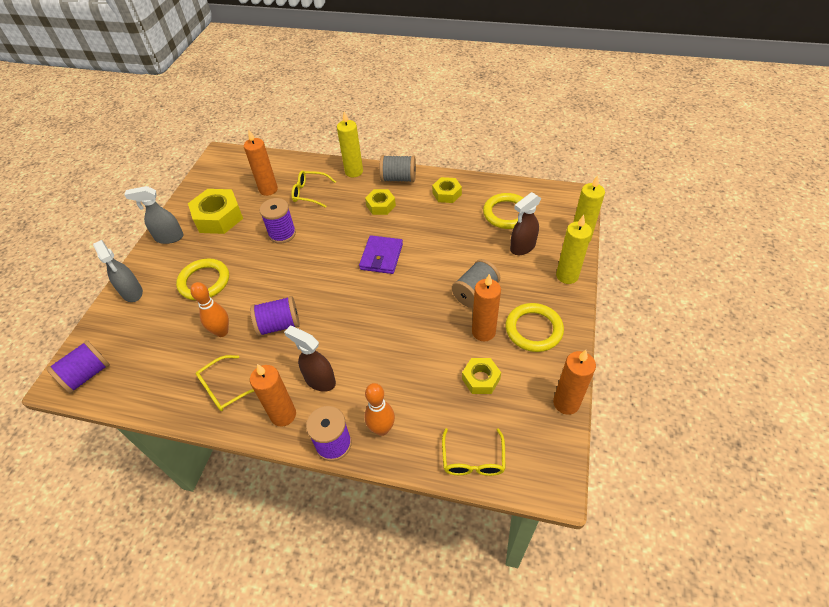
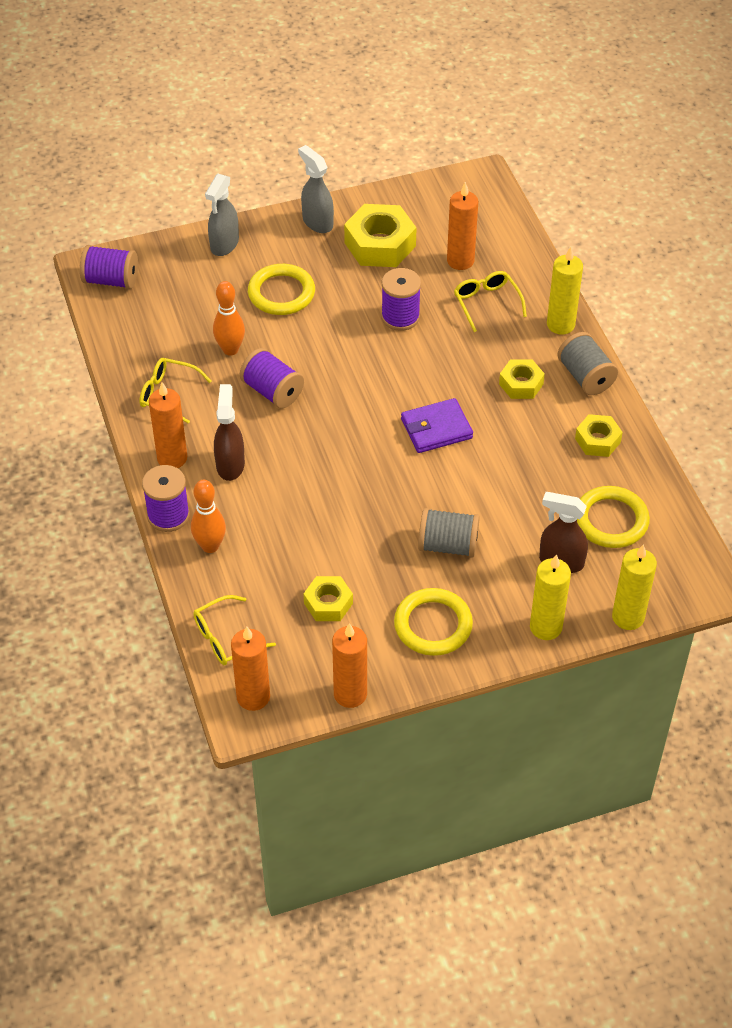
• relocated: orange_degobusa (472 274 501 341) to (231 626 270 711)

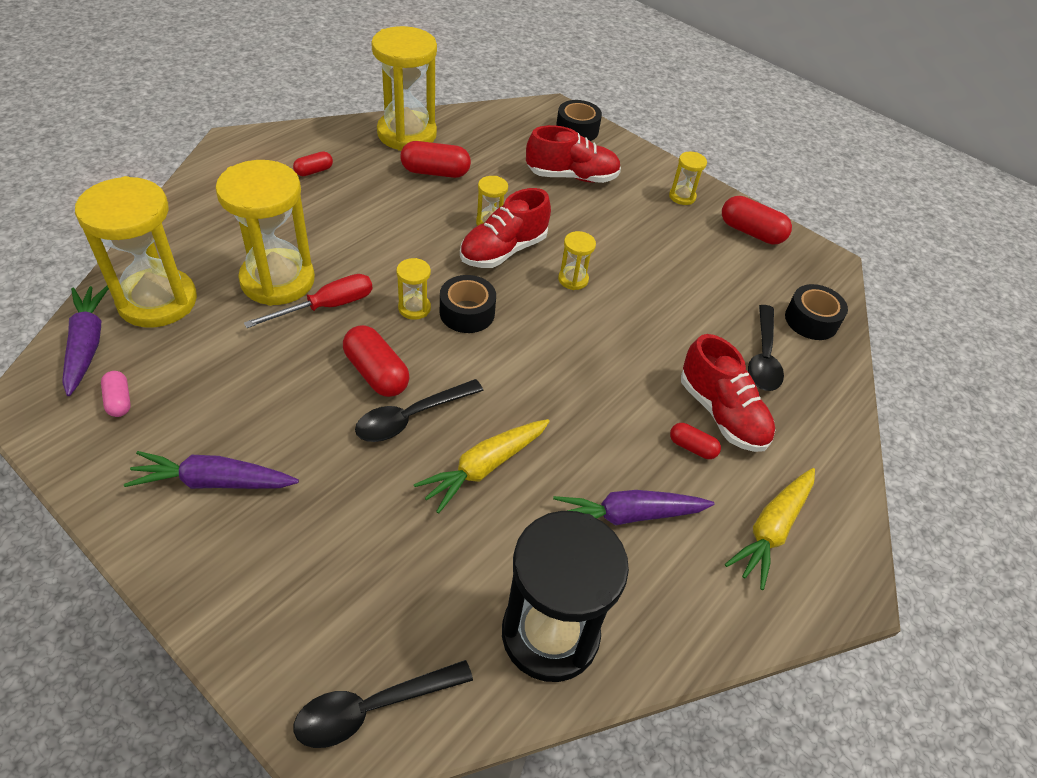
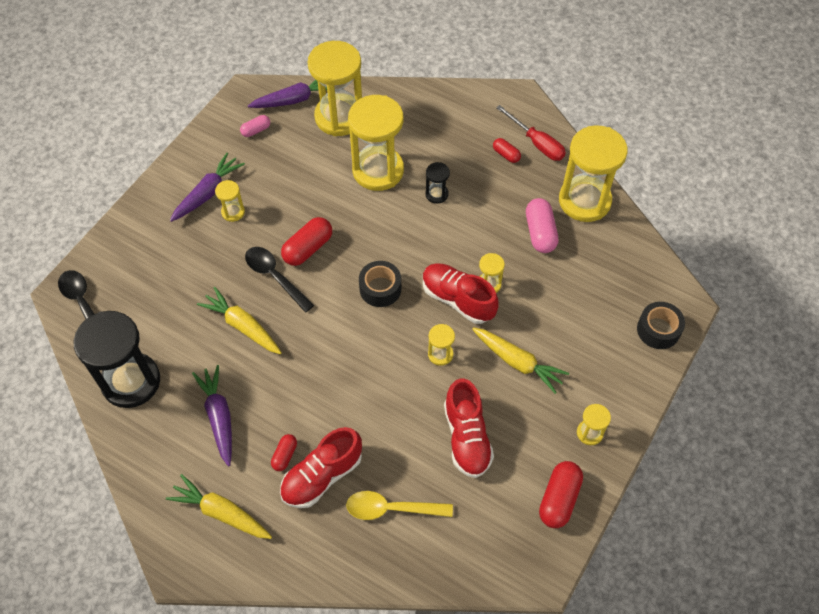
• relocated: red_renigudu (526 125 621 183) to (444 378 494 478)
• colour: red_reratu (400 141 471 178) to pink_reratu (526 198 558 253)
• relocated: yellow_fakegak (396 258 431 320) to (215 180 245 222)
• relocated: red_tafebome (244 274 373 328) to (496 105 566 161)
• missing: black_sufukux (785 284 848 340)
• colour: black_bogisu (748 305 784 391) to yellow_bogisu (346 491 453 520)
• spun: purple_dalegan (124 451 299 489) = (170 153 245 222) 45 degrees clockwise
• appeared: black_fakegak (425 162 450 204)
• appeared: yellow_dalegan (472 327 569 394)

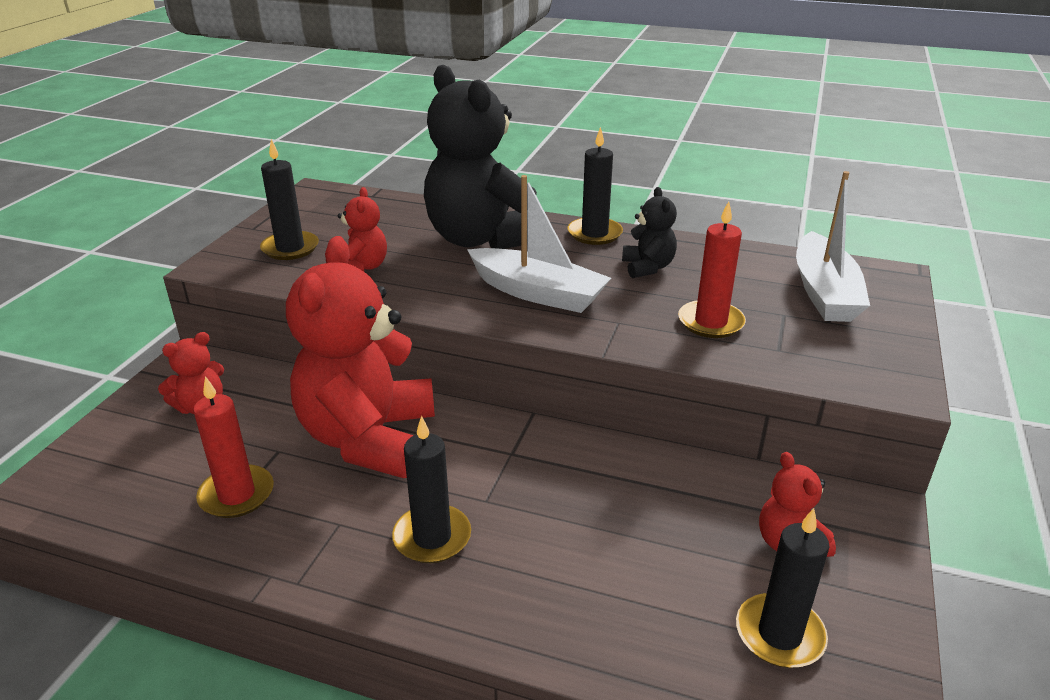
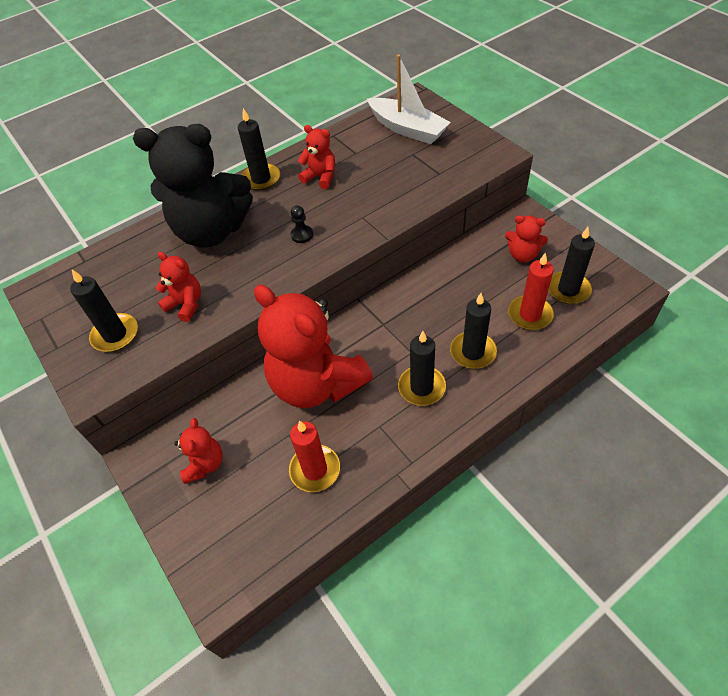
• exchanged: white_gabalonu (467 175 611 313) to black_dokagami (290 205 313 243)
• colour: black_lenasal (622 187 677 278) to red_lenasal (298 125 335 189)
• relocated: red_degobusa (678 201 746 338) to (508 252 554 330)
• appeared: black_degobusa (450 293 497 369)

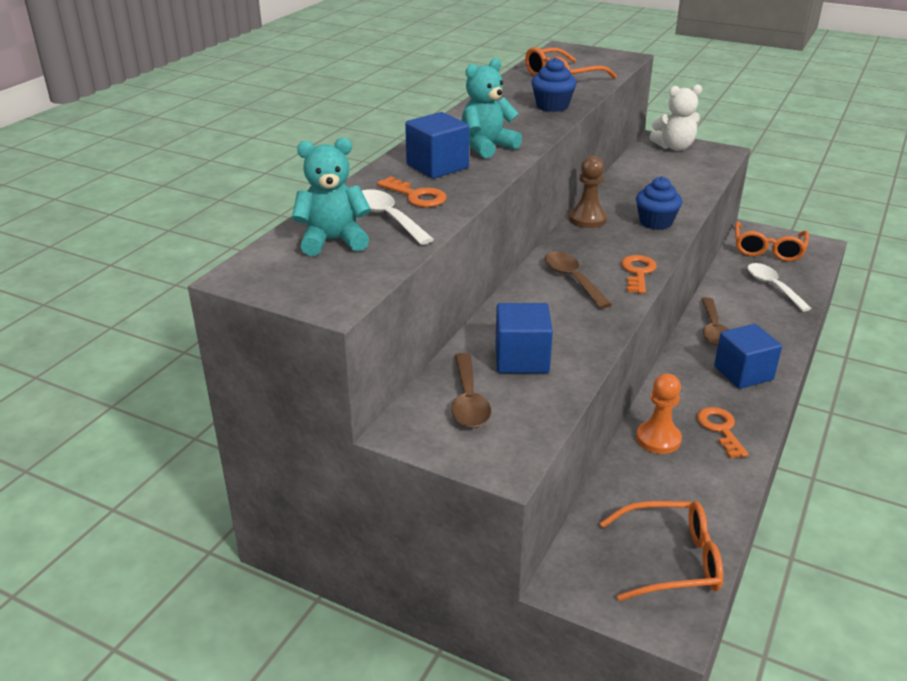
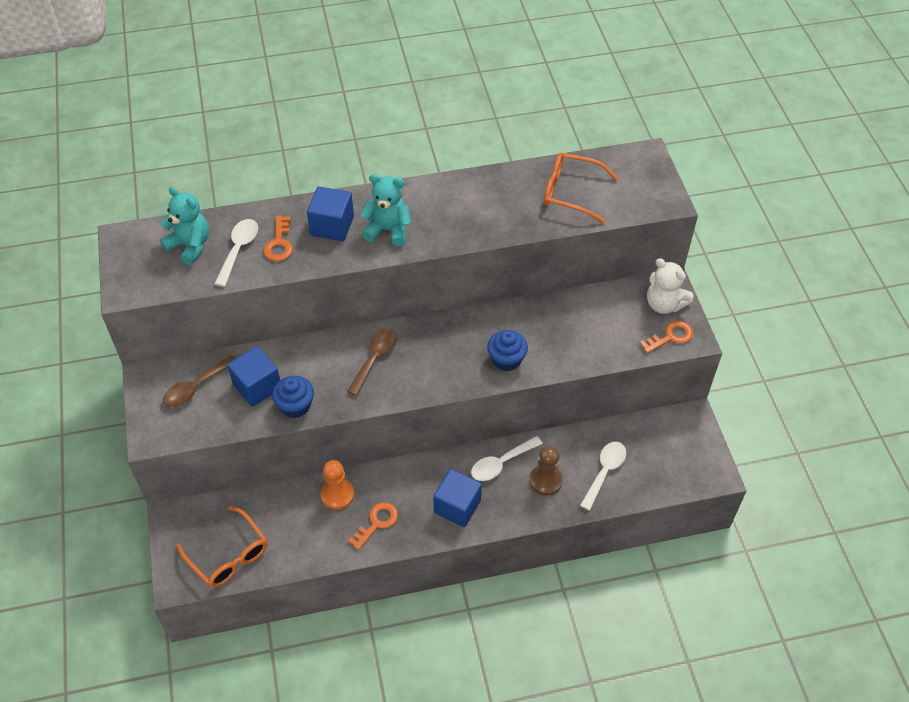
• relocated: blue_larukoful (531 58 577 112) to (272 376 314 418)
• relocated: brown_dokagami (569 156 607 228) to (529 446 563 496)
• missing: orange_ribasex (735 221 809 262)
• relocated: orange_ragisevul (621 255 657 294) to (639 321 693 353)
• colour: brown_bogisu (701 297 729 346) to white_bogisu (471 436 543 481)

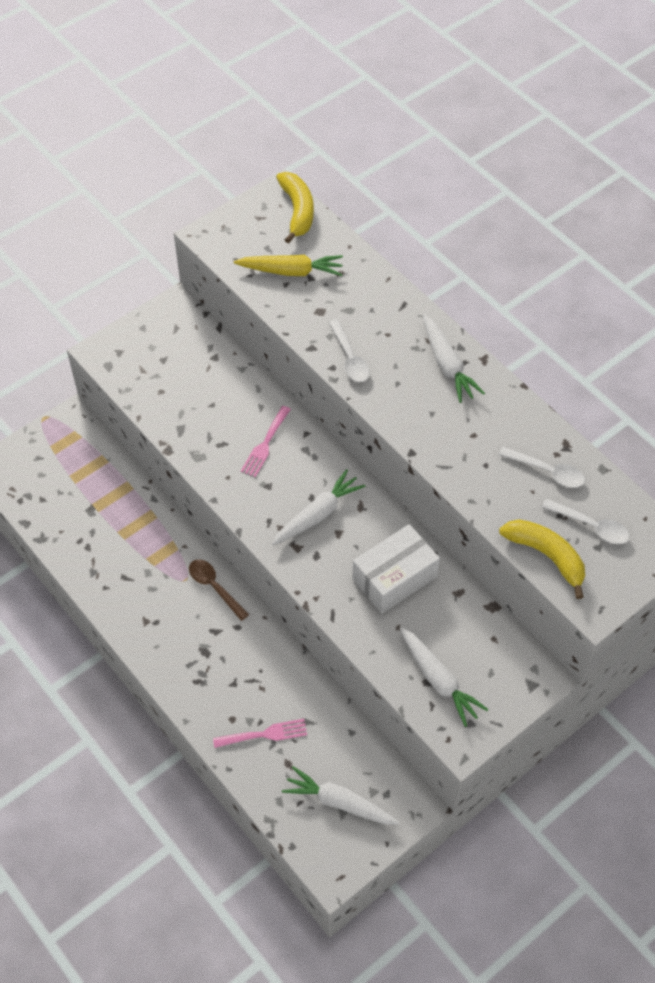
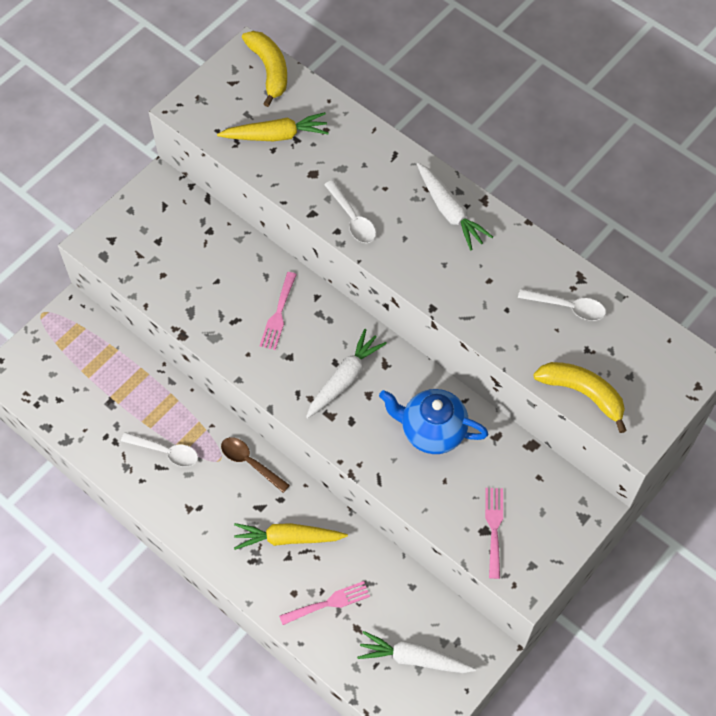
• relocated: white_bogisu (542 499 630 544) to (121 432 198 467)
• exchanged: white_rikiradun (352 524 440 613) to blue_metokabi (379 389 488 454)
• exchanged: white_dalegan (400 627 489 727) to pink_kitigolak (485 488 503 579)
• appeared: yellow_dalegan (234 523 348 550)

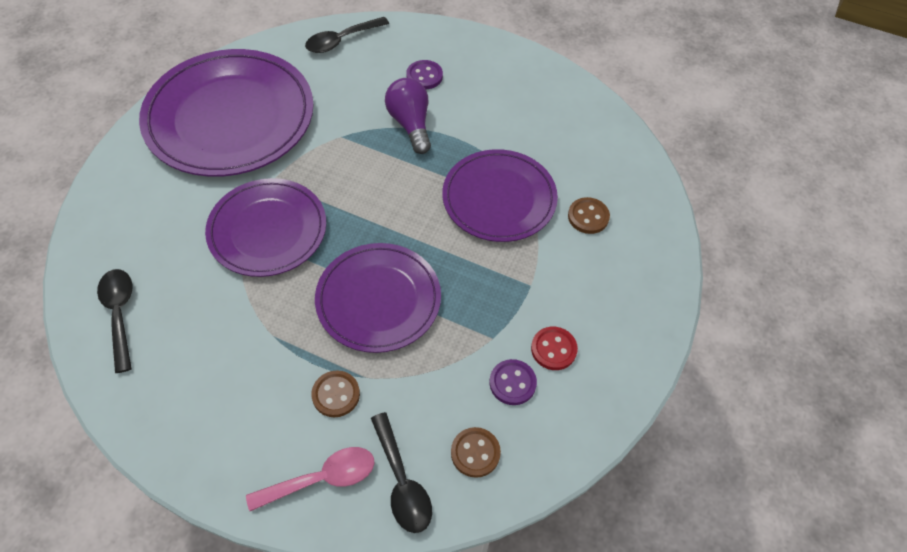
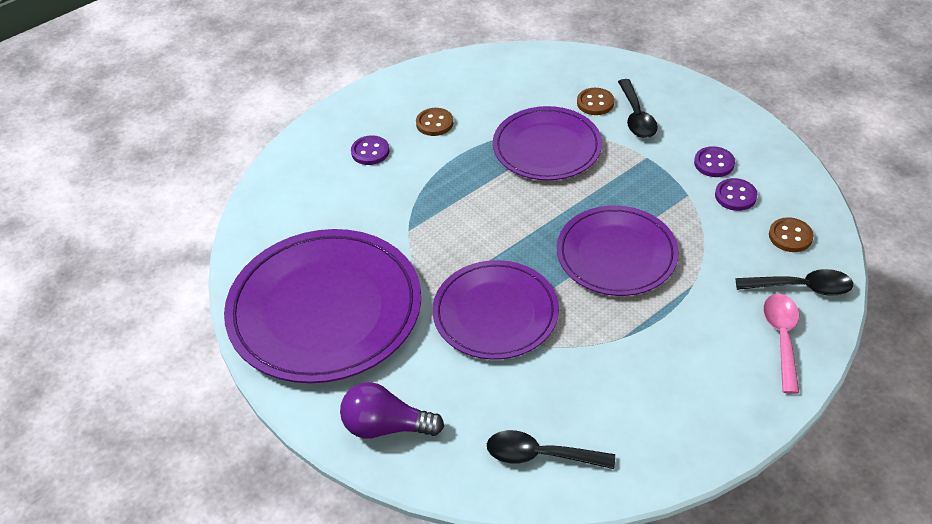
• relocated: black_bogisu (305 17 389 53) to (618 79 658 138)
• relocated: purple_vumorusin (385 78 431 154) to (340 382 444 439)
• colour: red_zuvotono (531 327 578 370) to purple_zuvotono (694 146 735 177)
• relocated: brown_zuvotono (311 370 360 417) to (416 108 453 136)

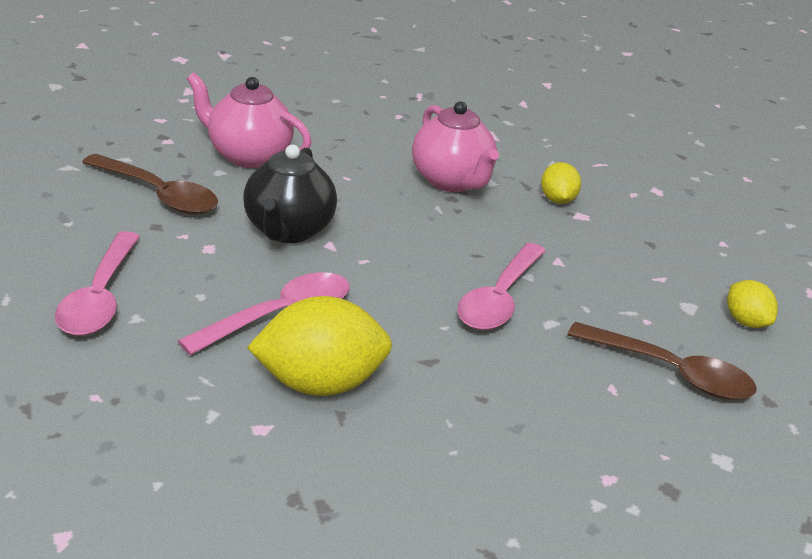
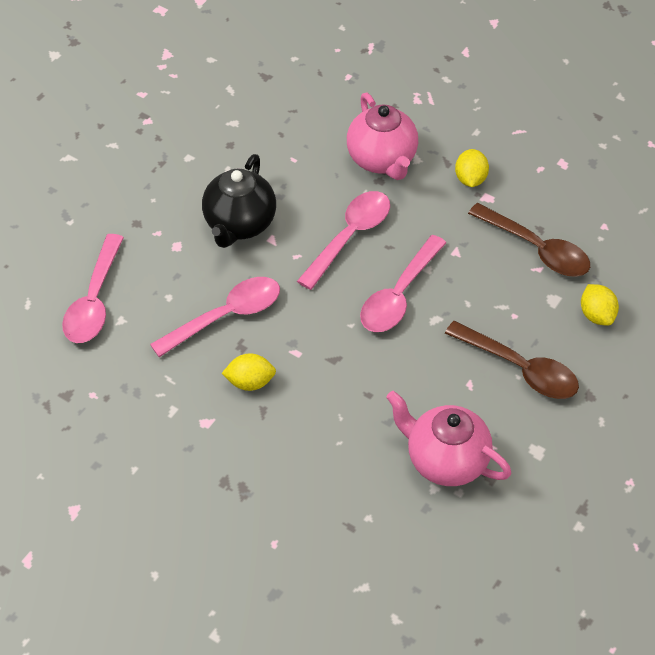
• relocated: pink_metokabi (186 73 312 168) to (386 391 511 486)
• relocated: brown_bogisu (82 154 218 214) to (468 203 590 277)
• size: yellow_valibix (247 296 392 396) = (222 353 276 391) x0.52
• appeared: pink_bogisu (297 191 390 290)

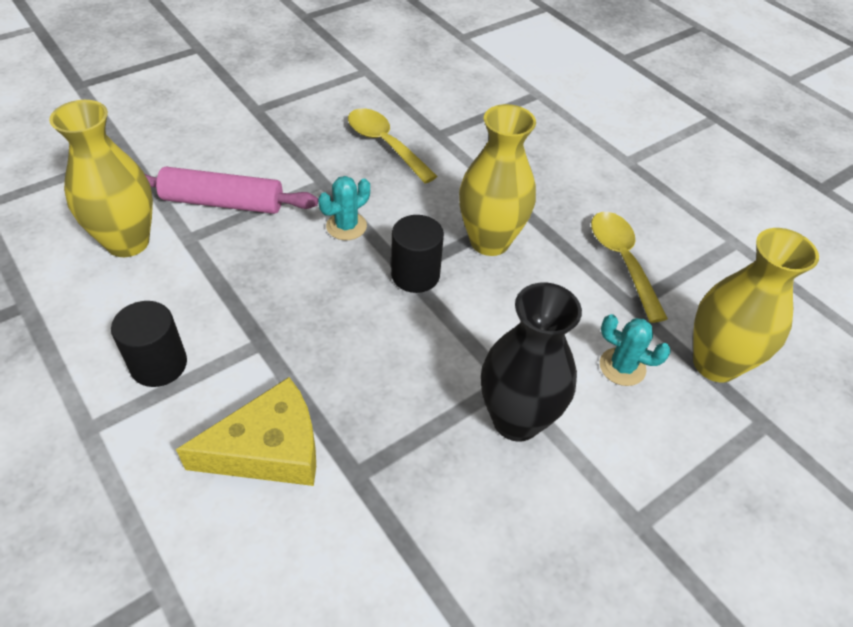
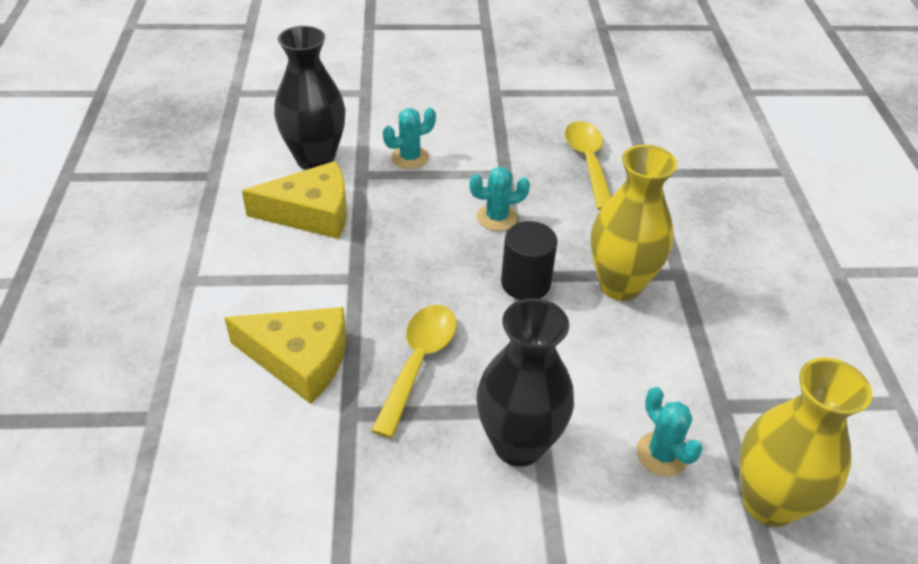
• colour: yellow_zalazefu (49 100 153 257) to black_zalazefu (274 26 345 170)
• exchanged: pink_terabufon (145 167 318 214) to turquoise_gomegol (383 108 436 169)
• relocated: yellow_bogisu (591 212 668 323) to (371 305 457 438)
• missing: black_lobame (111 301 187 387)
• appeared: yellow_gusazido (242 161 347 239)

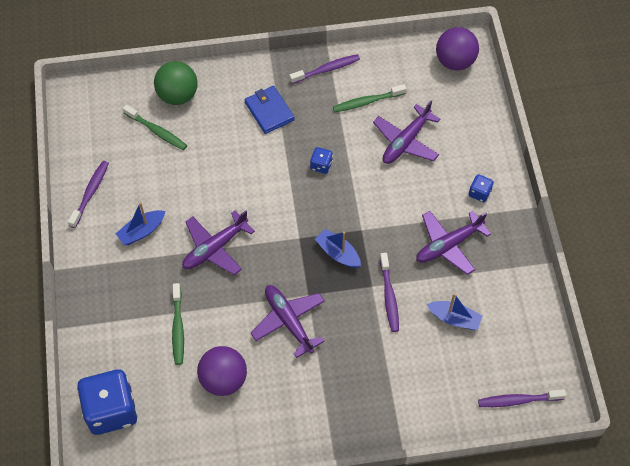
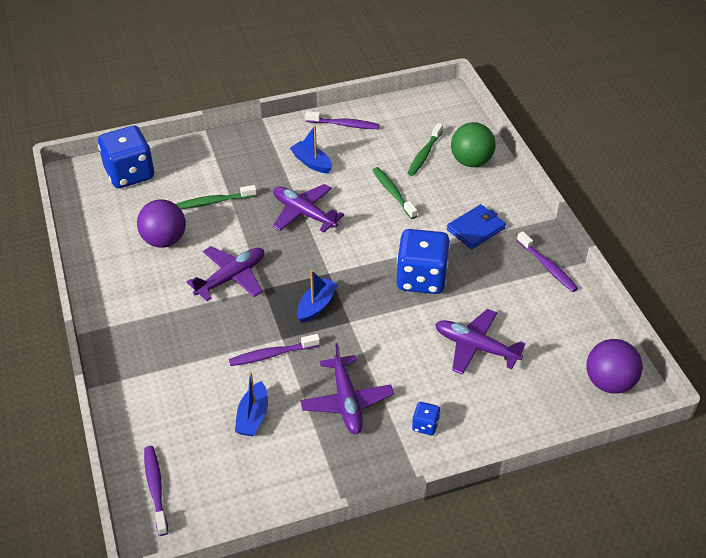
• relocated: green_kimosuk (333 84 407 112) to (373 167 417 219)
• size: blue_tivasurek (310 147 333 174) = (397 229 450 294) x2.27
• spun: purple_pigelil (416 211 491 275) = (300 343 394 434) 150 degrees counterclockwise

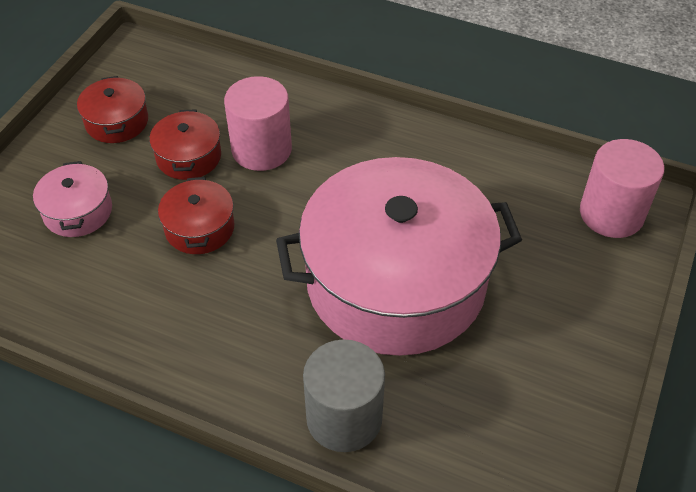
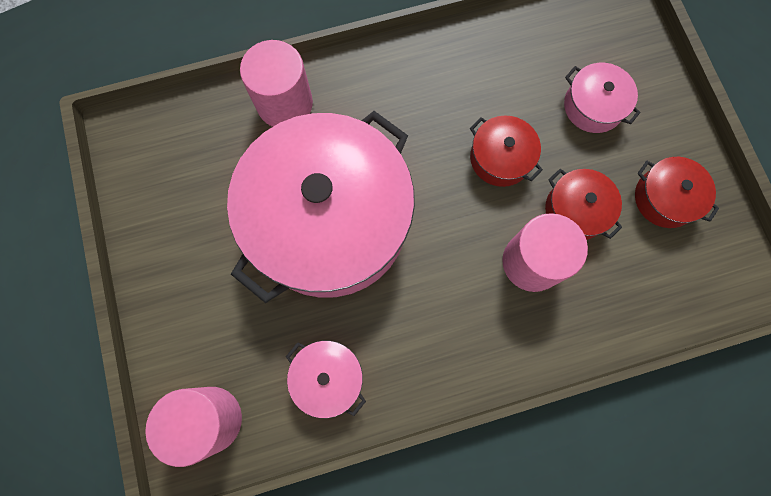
• colour: grey_lobame (303 339 385 452) to pink_lobame (240 40 313 127)
• appeared: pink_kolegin (286 341 366 418)

